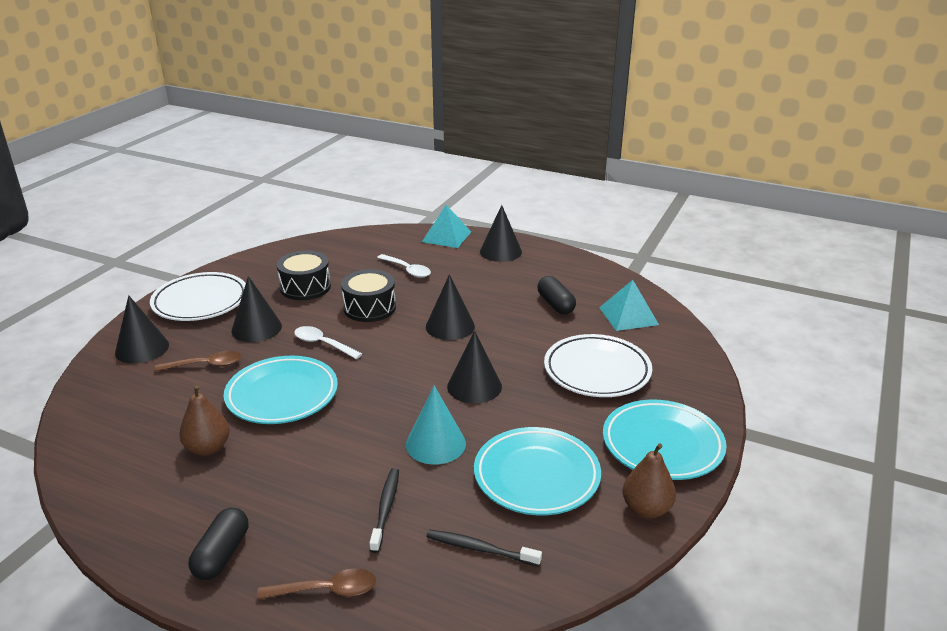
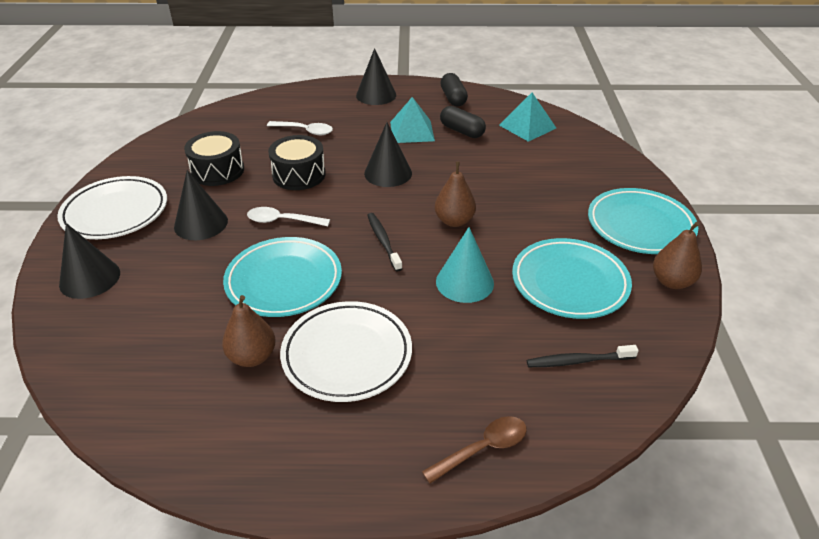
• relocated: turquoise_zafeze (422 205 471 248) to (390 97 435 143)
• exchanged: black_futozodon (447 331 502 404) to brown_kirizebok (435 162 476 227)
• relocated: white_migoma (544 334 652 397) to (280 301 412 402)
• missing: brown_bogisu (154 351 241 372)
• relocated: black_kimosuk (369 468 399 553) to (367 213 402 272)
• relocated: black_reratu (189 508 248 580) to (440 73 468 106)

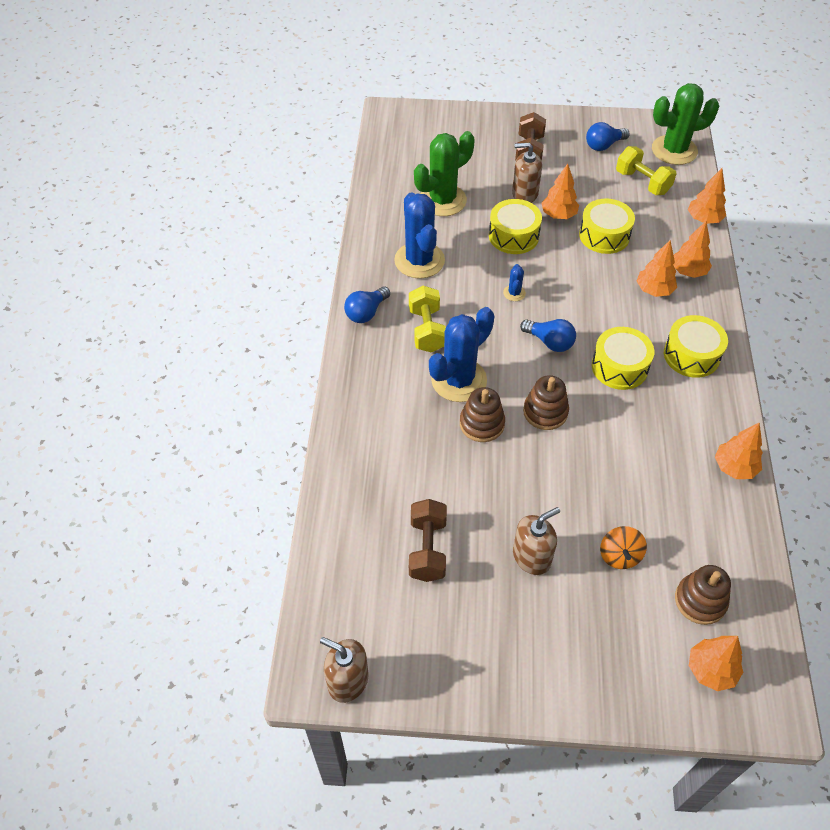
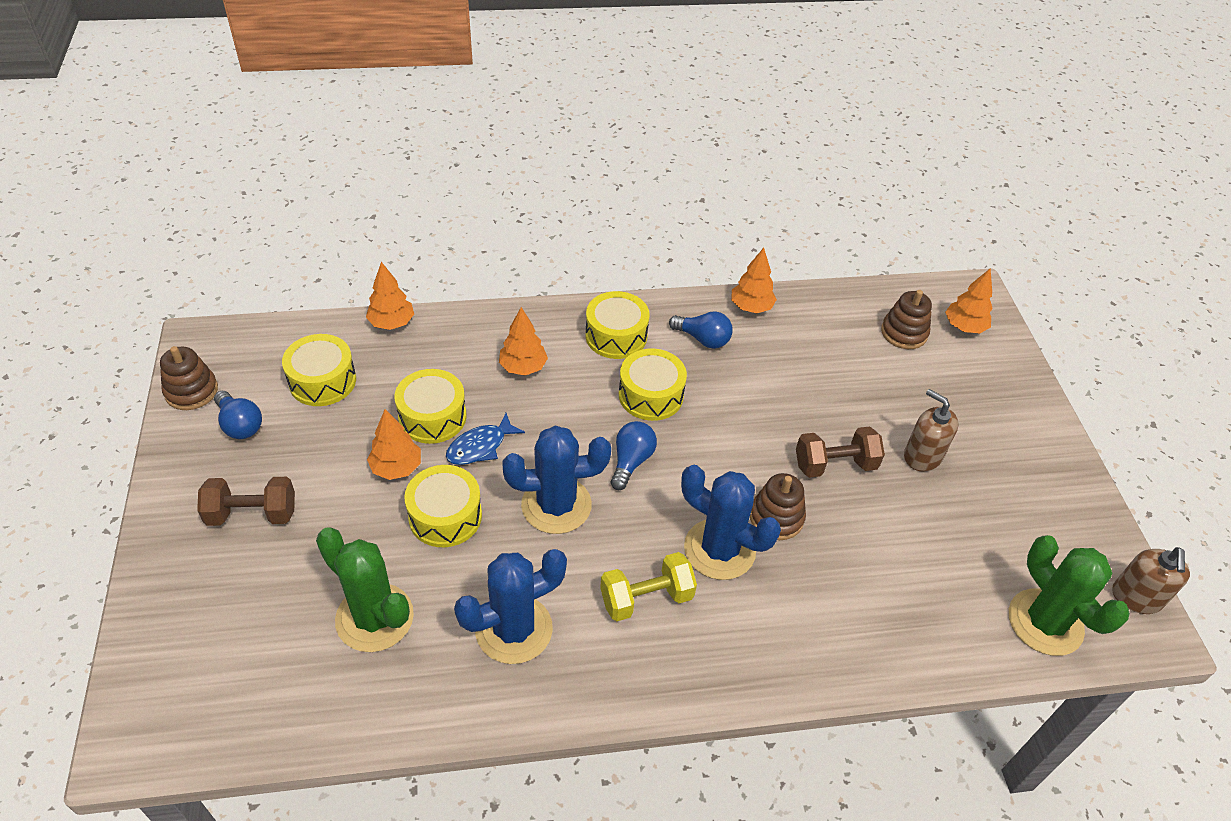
• relocated: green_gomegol (652 83 719 165) to (1009 535 1130 656)
• missing: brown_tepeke (512 143 542 203)
• exchanged: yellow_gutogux (616 146 676 195) to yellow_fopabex (282 334 356 406)
• missing: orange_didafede (673 221 712 278)
• size: blue_gomegol (503 264 526 301) = (502 426 611 534) x2.33
• relocated: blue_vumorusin (344 286 390 323) to (669 311 732 349)
• relocated: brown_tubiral (523 375 569 430) to (160 346 218 410)
• relocated: brown_gutogux (409 499 447 582) to (796 426 885 478)
• missing: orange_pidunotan (600 526 647 569)
• appeared: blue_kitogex (446 413 525 465)

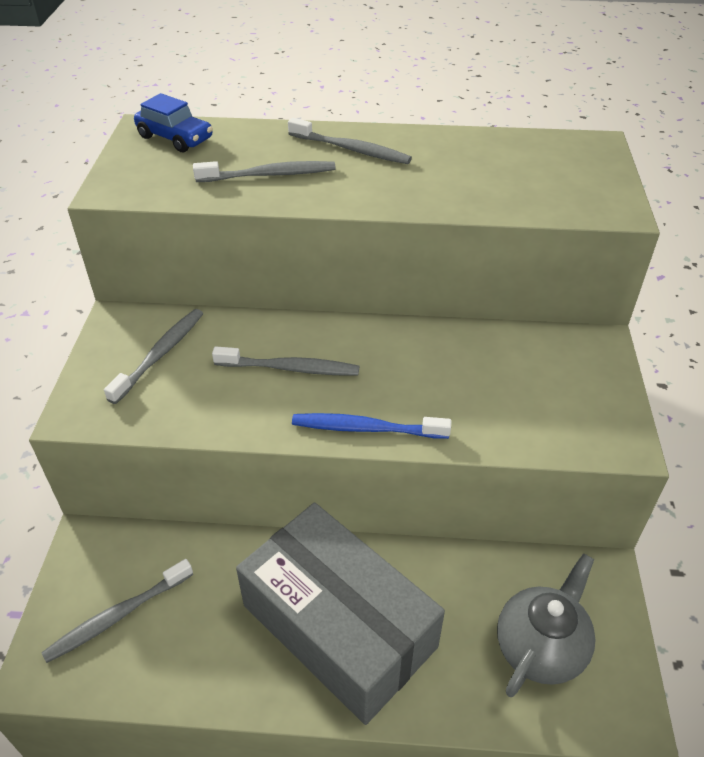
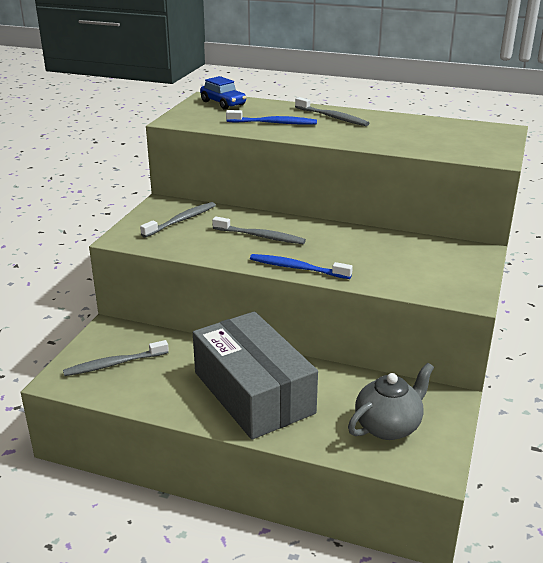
• colour: grey_kimosuk (193 161 336 182) to blue_kimosuk (226 110 317 125)

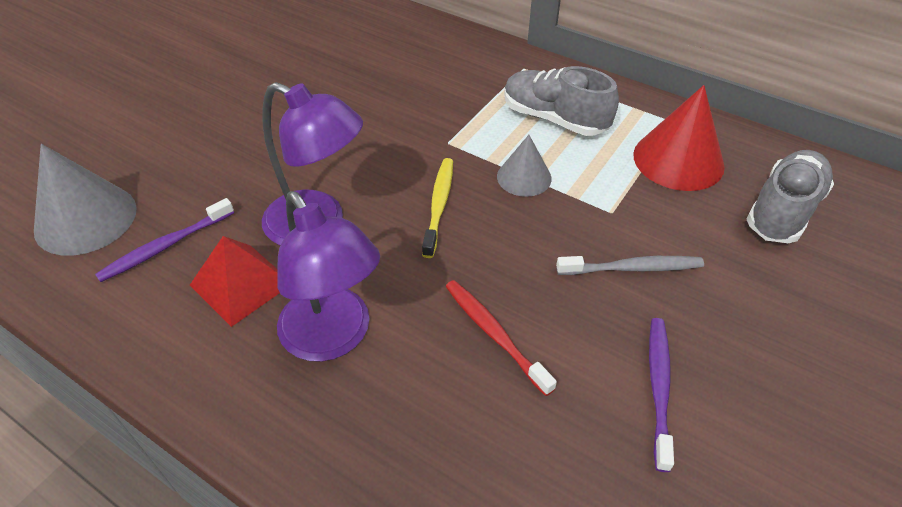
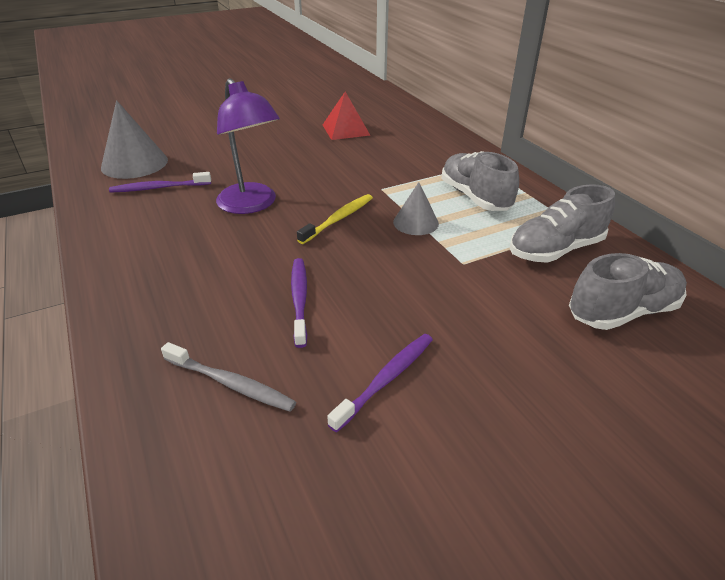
• exchanged: red_futozodon (633 85 725 191) to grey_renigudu (509 184 615 263)
• missing: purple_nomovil (277 191 380 362)
• relocated: red_zafeze (190 236 280 327) to (323 92 371 140)
• relocated: grey_kimosuk (556 256 704 275) to (161 342 296 412)
• colour: red_kimosuk (445 280 557 396) to purple_kimosuk (291 258 307 348)

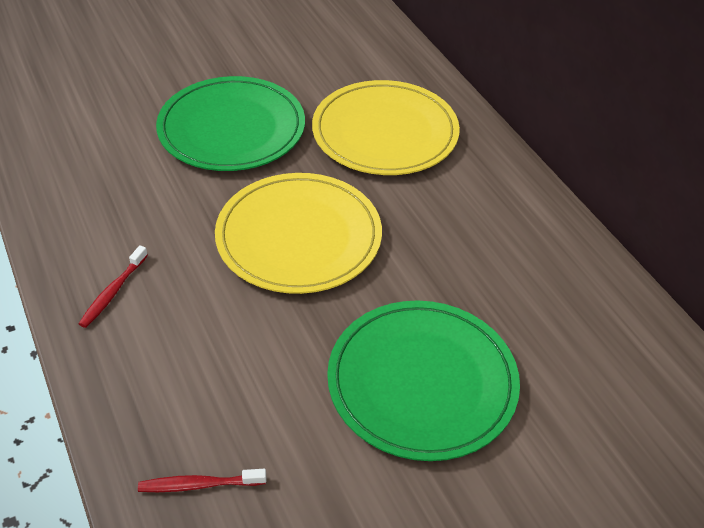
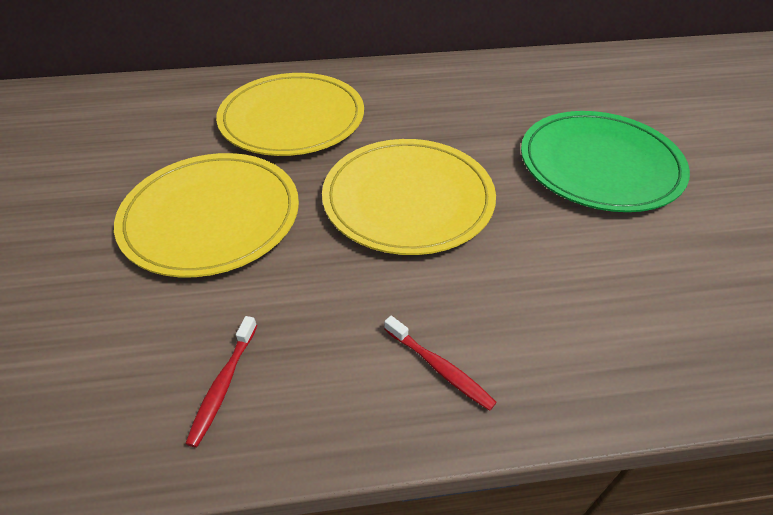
• colour: green_migoma (156 76 305 171) to yellow_migoma (114 153 299 277)
• relocated: red_kimosuk (138 469 266 492) to (185 316 257 447)

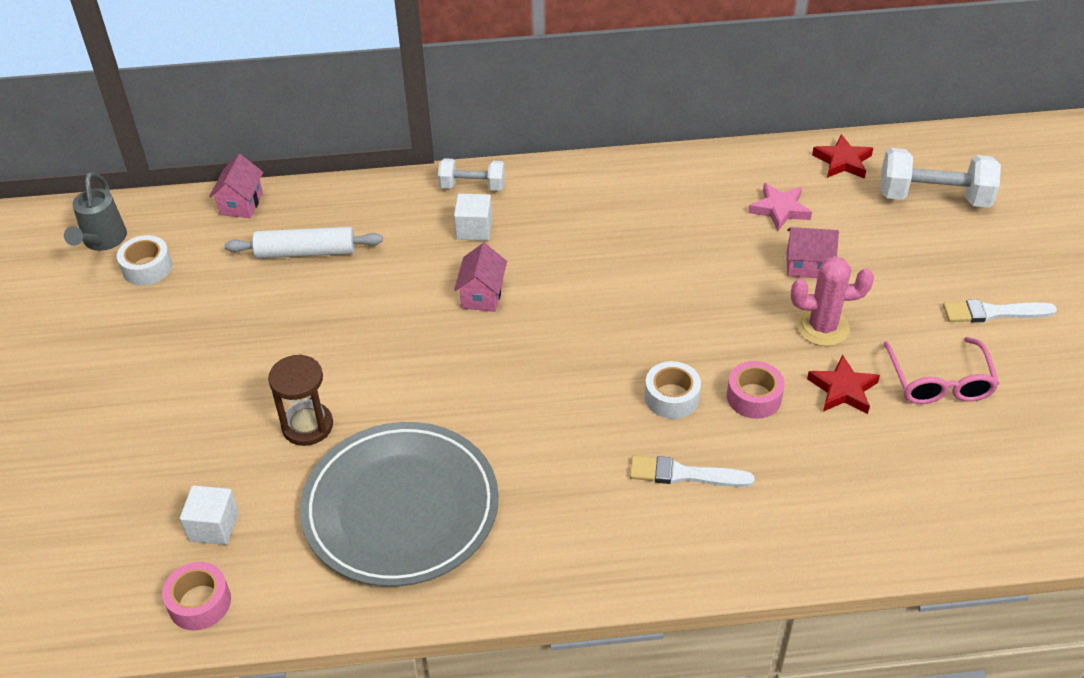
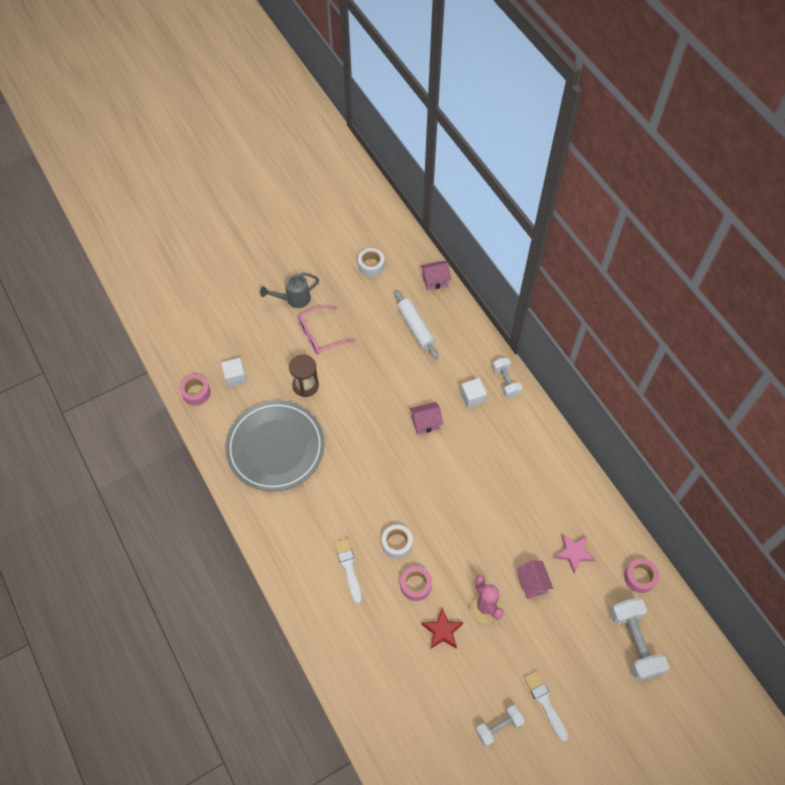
• exchanged: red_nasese (812 134 873 179) to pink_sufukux (624 558 659 593)
• relocated: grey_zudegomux (64 172 127 251) to (260 272 319 308)
• relocated: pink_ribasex (883 337 999 404) to (298 305 355 354)
• appeared: white_gutogux (476 705 525 747)

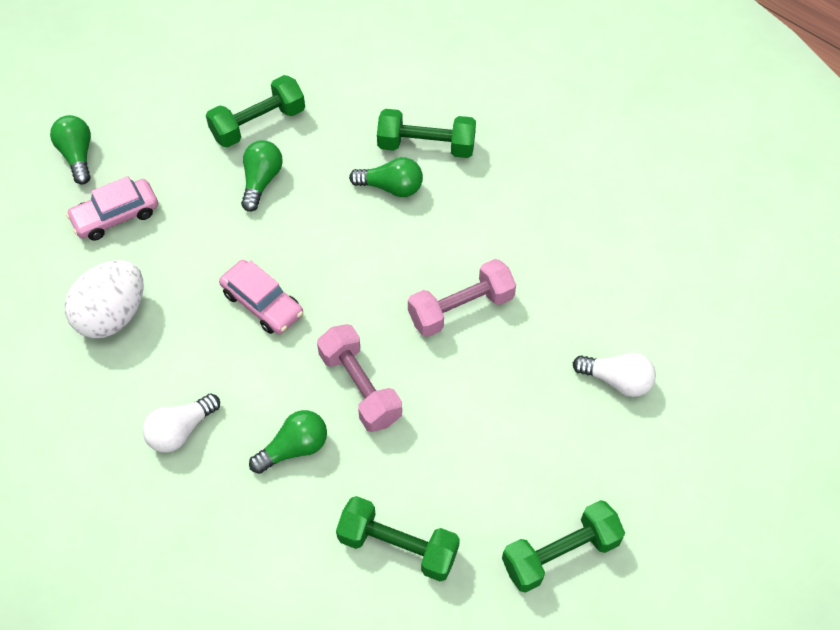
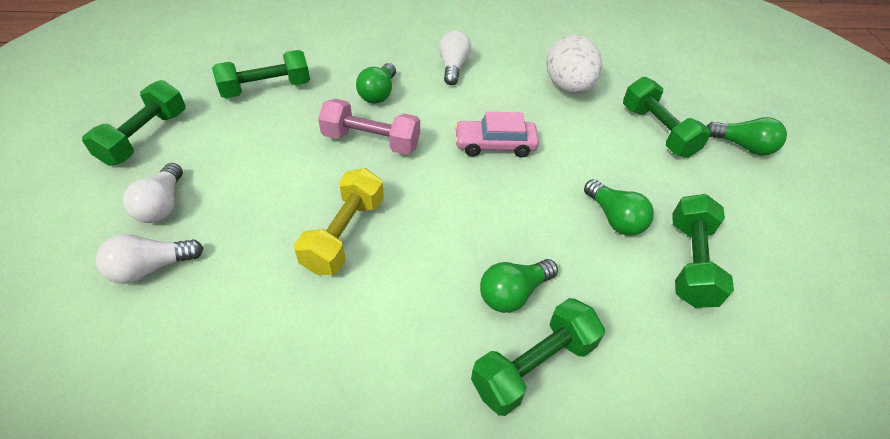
• exchanged: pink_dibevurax (66 176 158 240) to green_gutogux (623 77 711 158)
• colour: pink_gutogux (408 259 516 337) to yellow_gutogux (294 168 384 275)
• appeared: white_vumorusin (123 163 183 223)

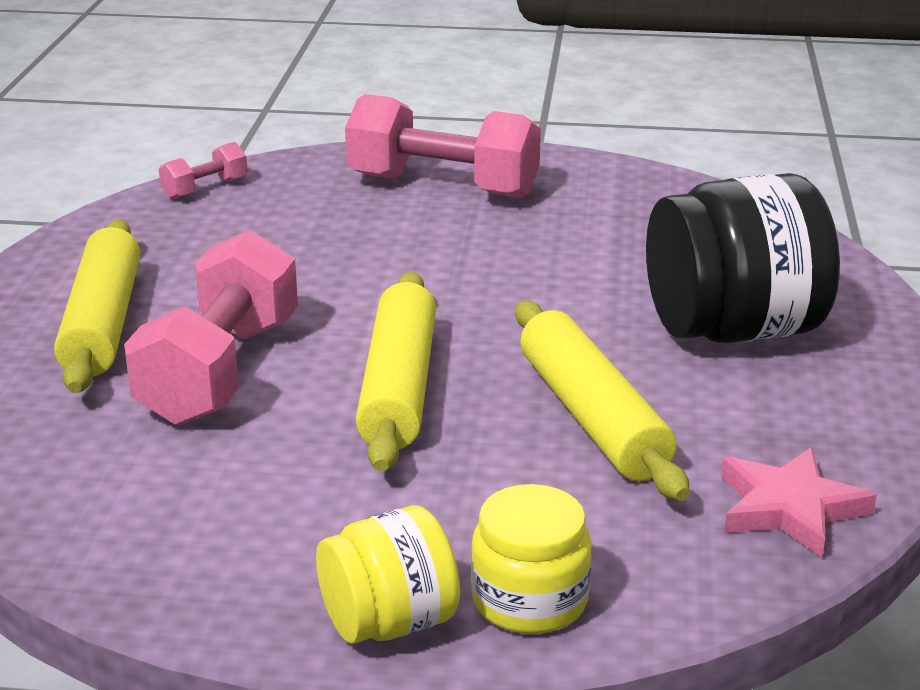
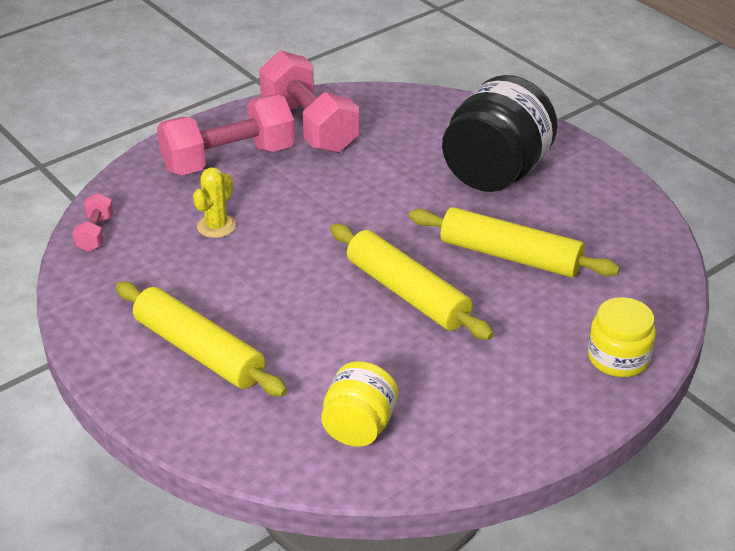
• relocated: pink_gutogux (124 230 298 425) to (259 51 359 153)
• missing: pink_nasese (721 447 877 558)
• relocated: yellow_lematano (316 505 460 644) to (321 361 398 447)
• appeared: yellow_gomegol (193 167 236 238)

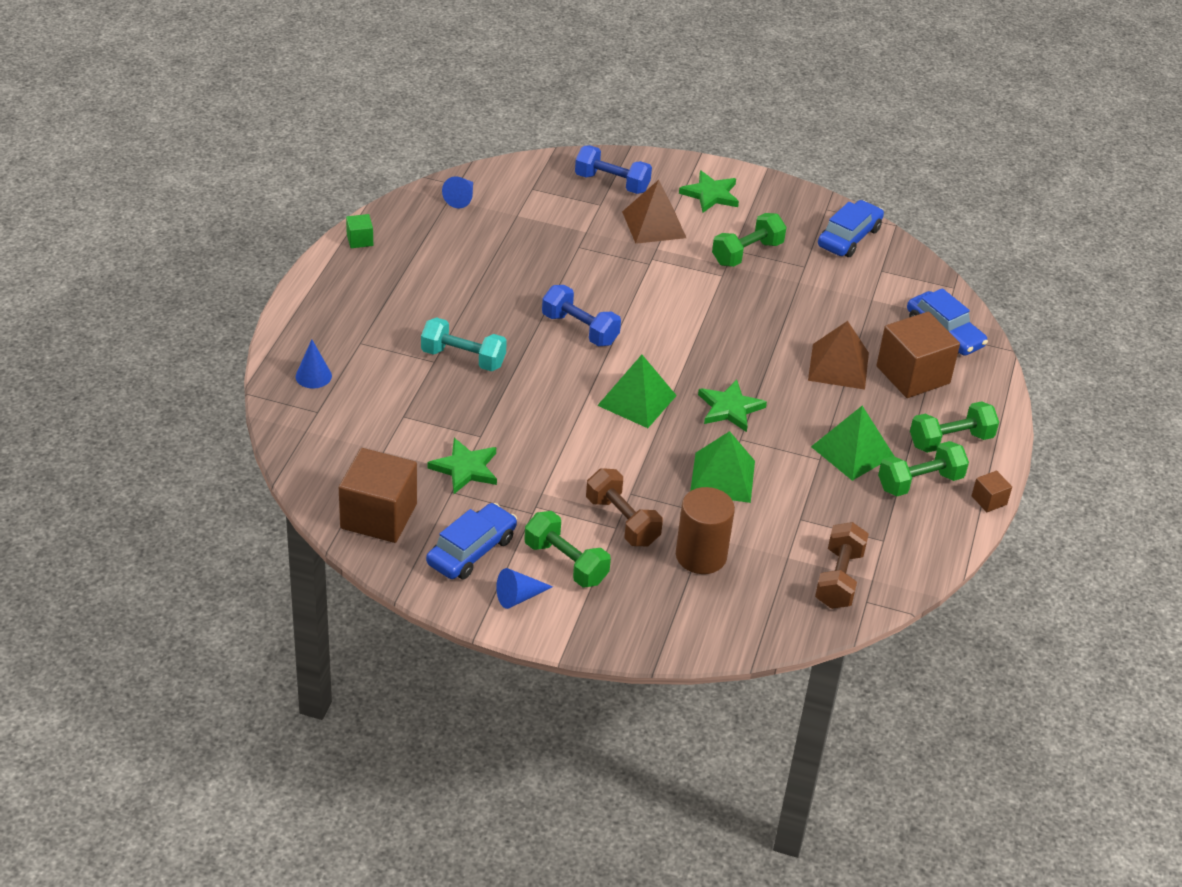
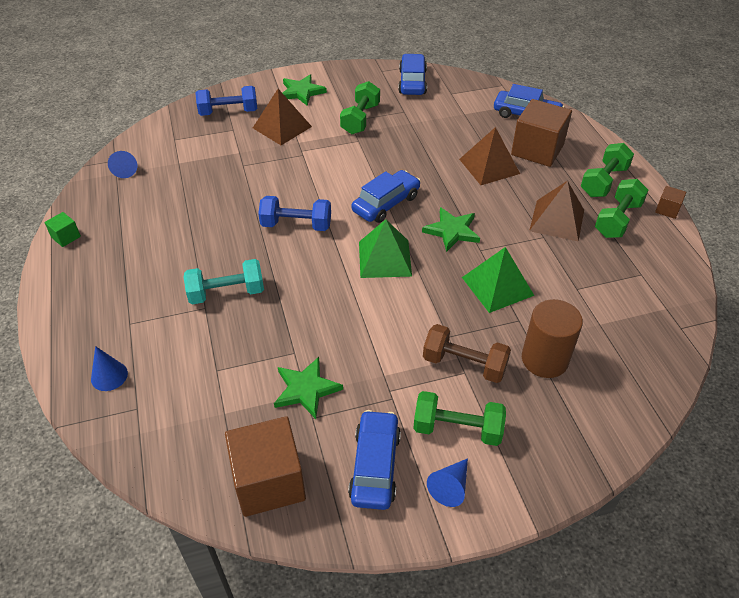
• colour: green_zafeze (811 406 894 481) to brown_zafeze (529 181 584 242)
• missing: brown_gutogux (815 522 869 609)
• appeared: blue_dibevurax (351 170 421 223)

